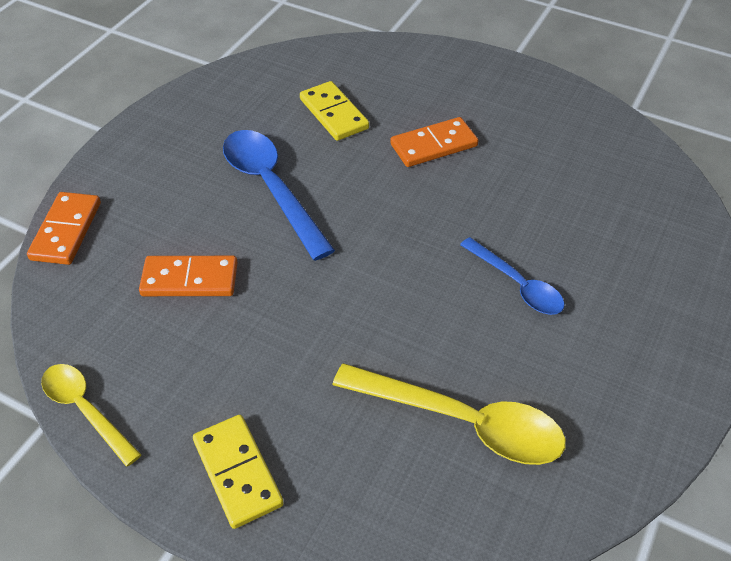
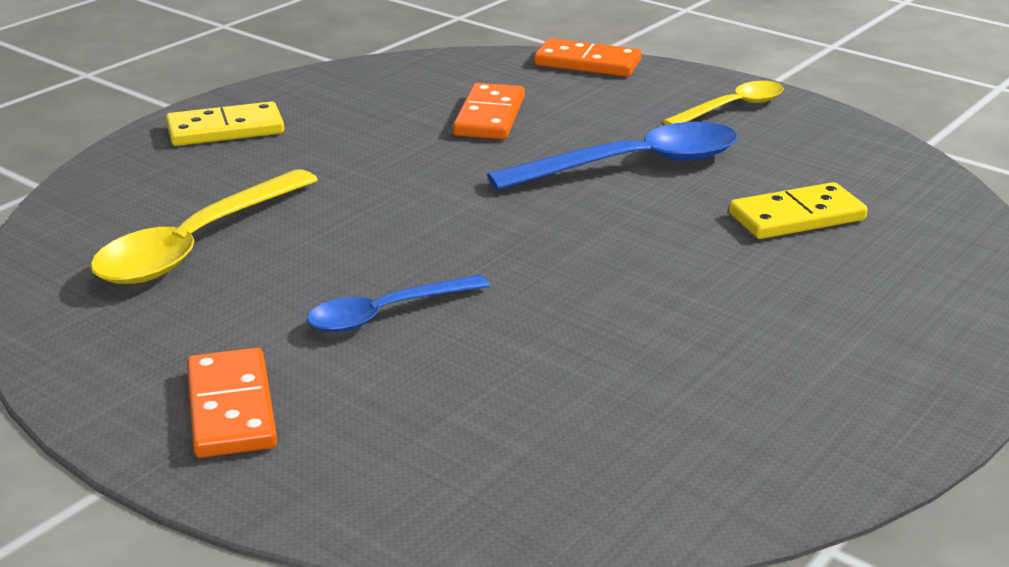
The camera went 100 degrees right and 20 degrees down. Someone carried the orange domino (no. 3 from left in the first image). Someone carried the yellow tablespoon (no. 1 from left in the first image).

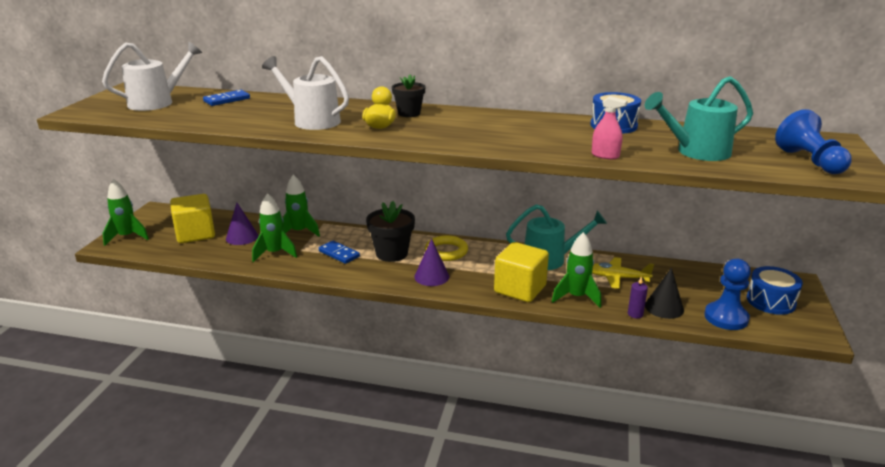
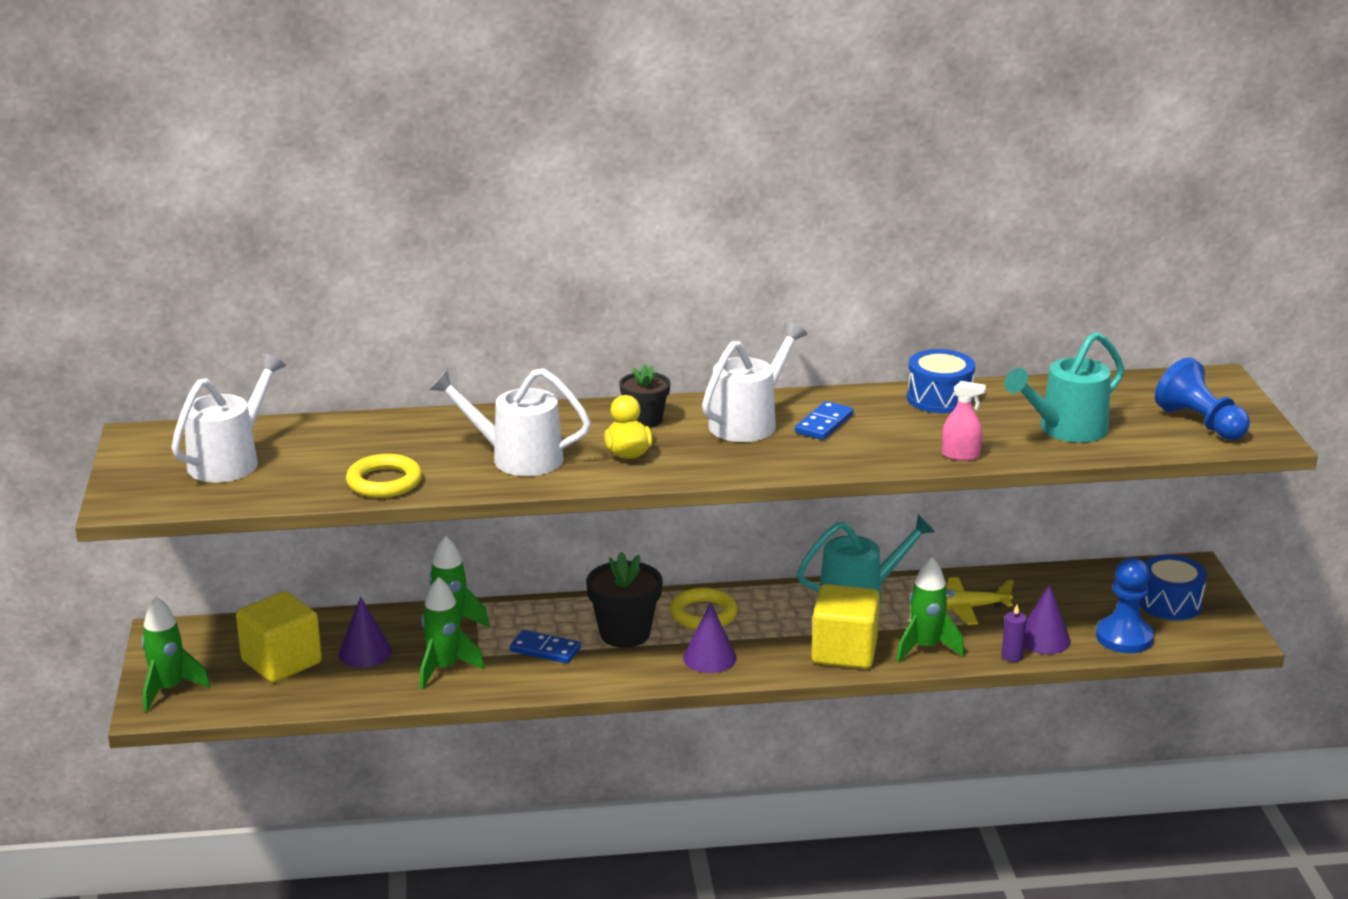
The camera went 20 degrees left and 0 degrees up. Someone carried the cobalt domino (no. 1 from left in the first image). Someone repainted the black cone shape, which became the royal purple cone shape (no. 3 from left). Someone put down the snow-white watering can (no. 3 from left). Someone put down the yellow hoop (no. 1 from left).

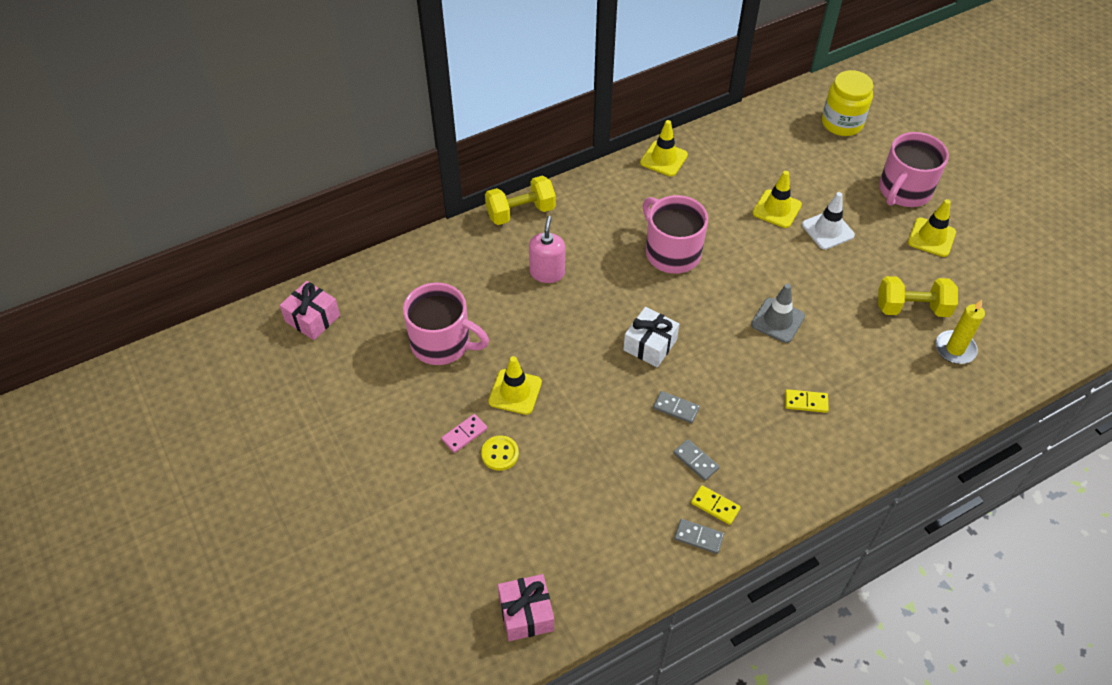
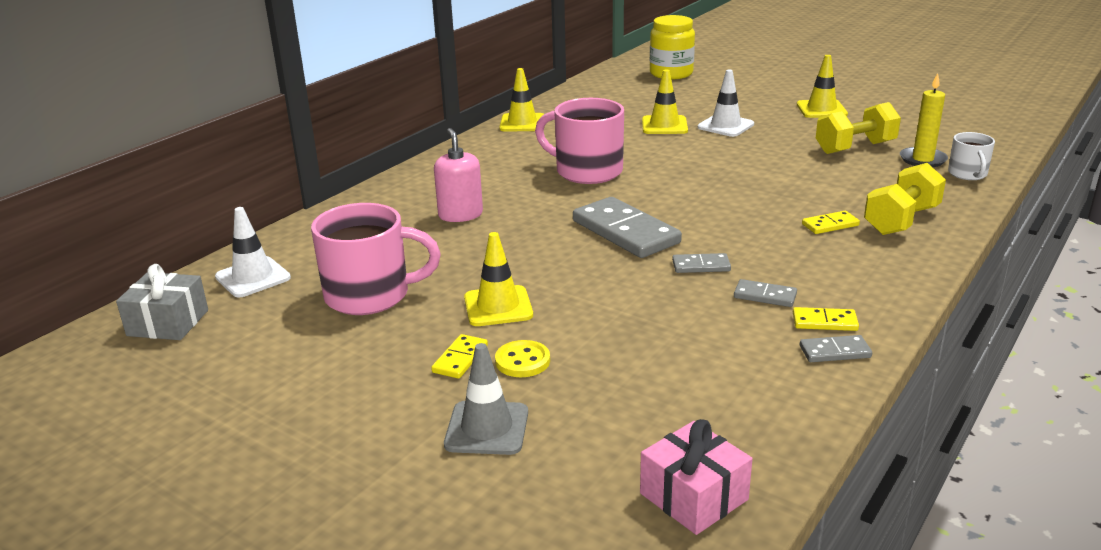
The camera went 25 degrees left and 25 degrees down. Someone took away the rose-pink mug (no. 3 from left). Someone carried the yellow hand weight (no. 1 from left in the first image). Someone repainted the rose-pink wrapped gift (no. 1 from left), which became the ash-grey wrapped gift. Someone carried the ash-grey traffic cone. Someone swapped the snow-white wrapped gift for the ash-grey domino (no. 1 from left). Someone repainted the rose-pink domino, which became the yellow domino (no. 1 from left). Someone put down the snow-white mug. Someone put down the snow-white traffic cone (no. 1 from left).

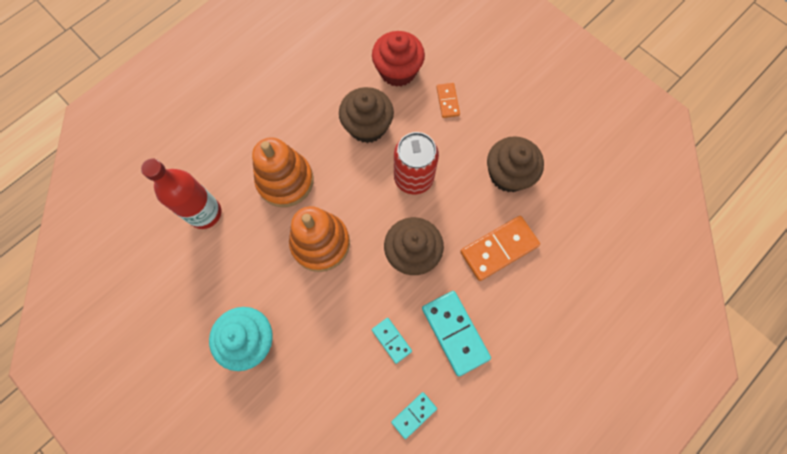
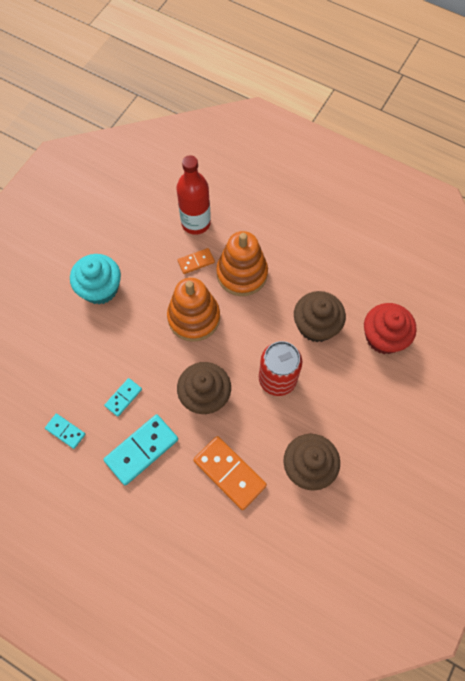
The camera went 75 degrees right and 5 degrees down. Someone carried the orange domino (no. 1 from left).

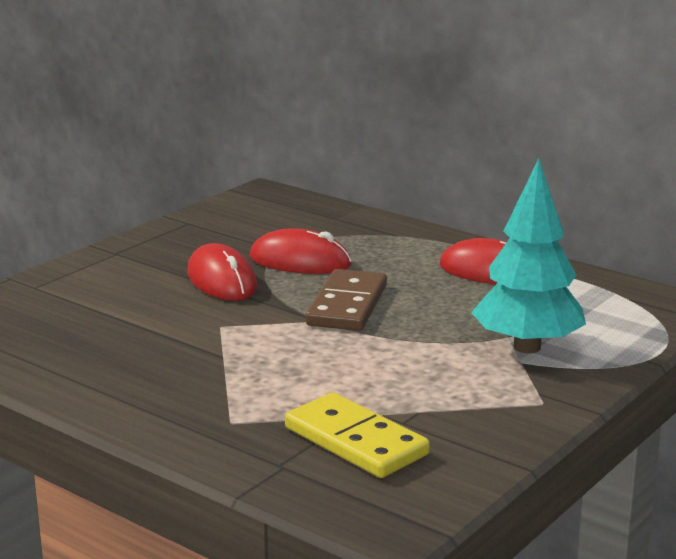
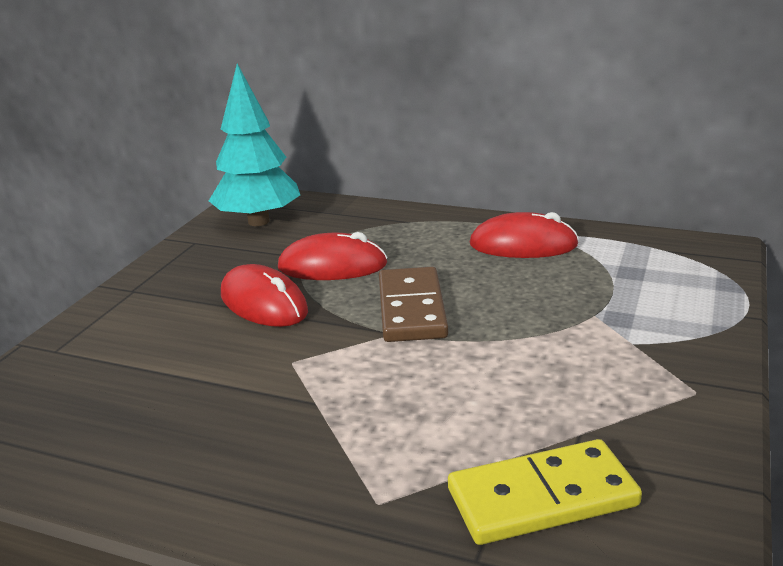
The camera went 15 degrees left and 5 degrees up. Someone carried the teal fir tree. Someone rotated the yellow domino by 45 degrees counterclockwise.

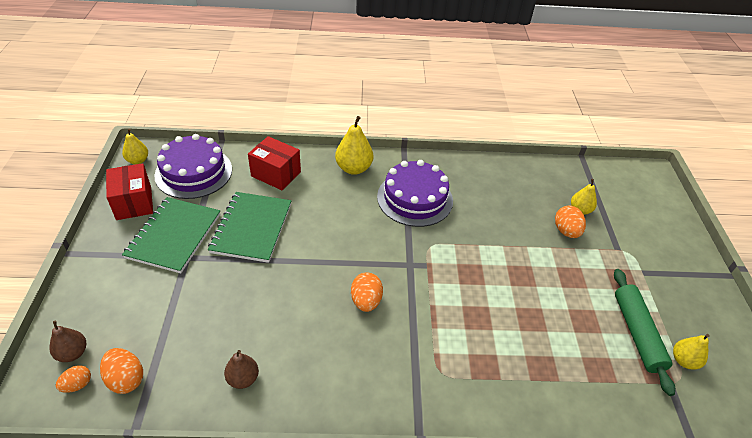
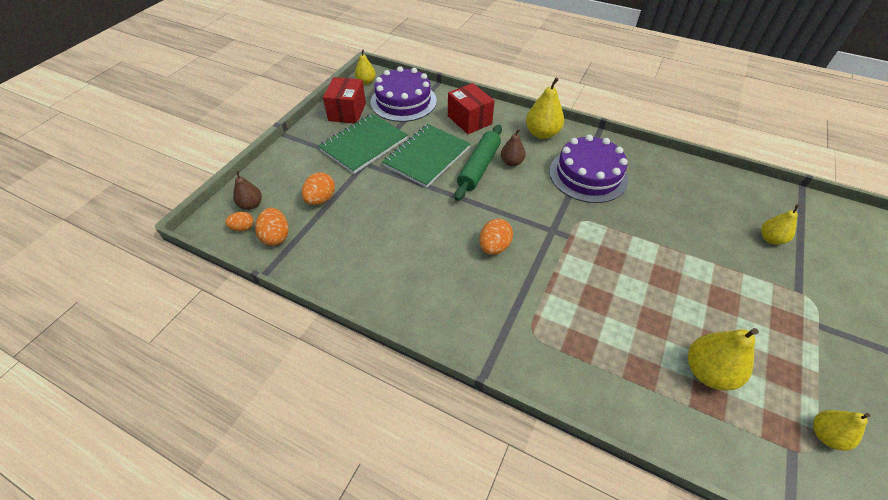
The camera went 30 degrees right and 5 degrees up. Someone carried the orange egg (no. 4 from left in the first image). Someone carried the leaf-green pastry roller. Someone carried the russet pear fruit (no. 2 from left). Someone put down the yellow pear fruit (no. 3 from left).

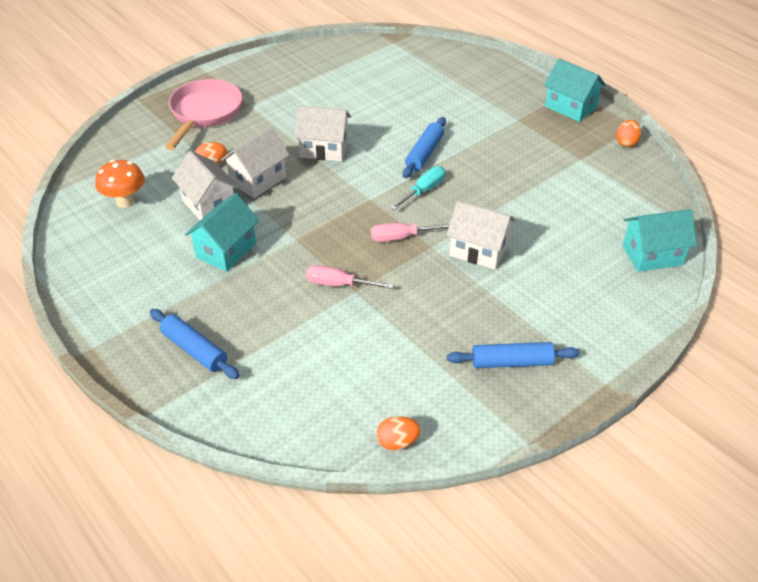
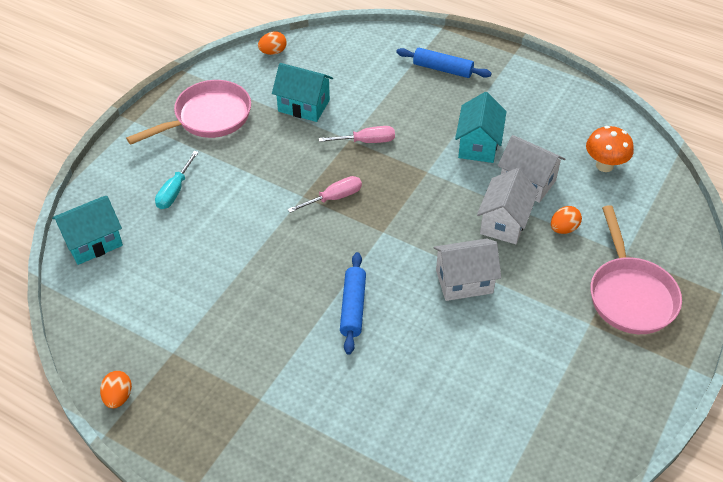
The camera went 160 degrees right and 5 degrees up. Someone carried the teal house (no. 2 from left). Someone carried the teal flat screwdriver. Someone took away the snow-white house (no. 4 from left). Someone swapped the cobalt pastry roller (no. 3 from left) for the rose-pink frying pan (no. 1 from left).

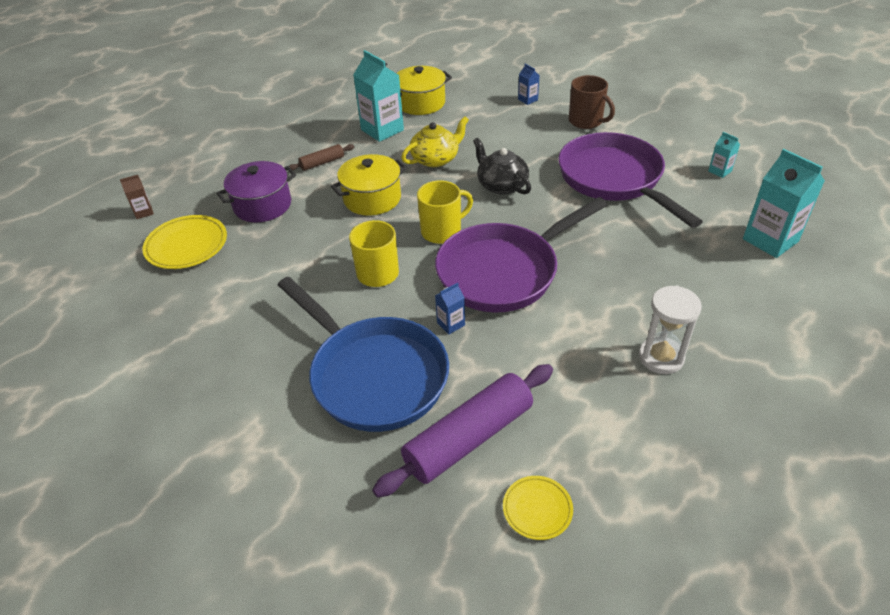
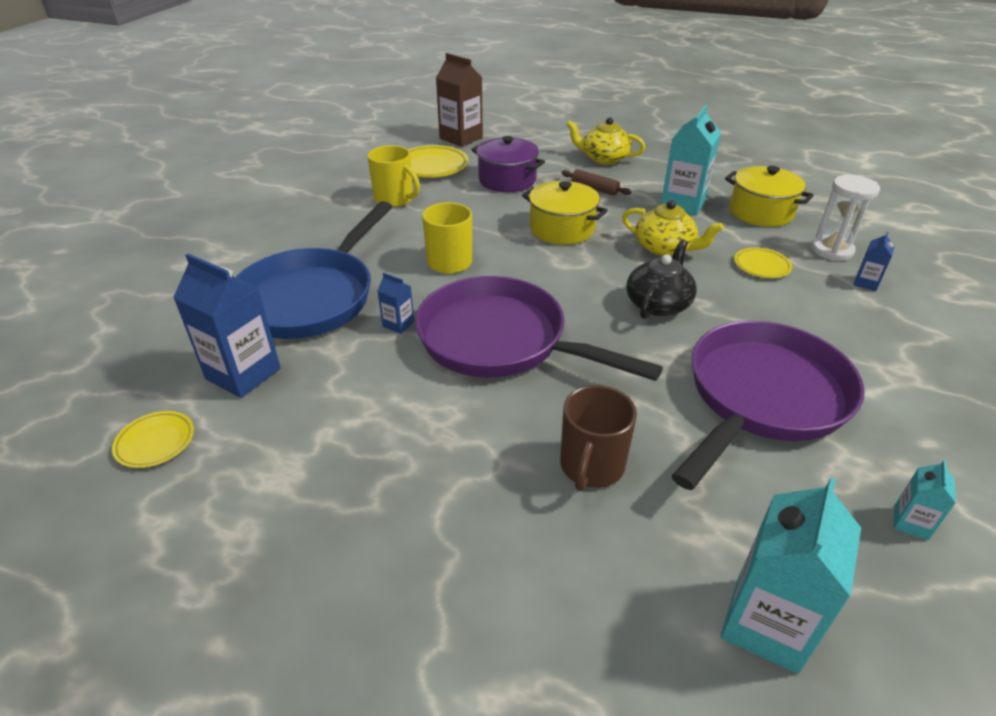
The camera went 65 degrees right and 5 degrees down. Someone carried the russet mug. Someone scaled the russet juice carton by 2.08. Someone carried the yellow mug (no. 2 from left in the first image). Someone carried the snow-white sand timer. Someone swapped the royal purple pastry roller for the cobalt juice carton (no. 1 from left). Someone put down the yellow teapot (no. 1 from left). Someone put down the yellow flat dish (no. 3 from left).

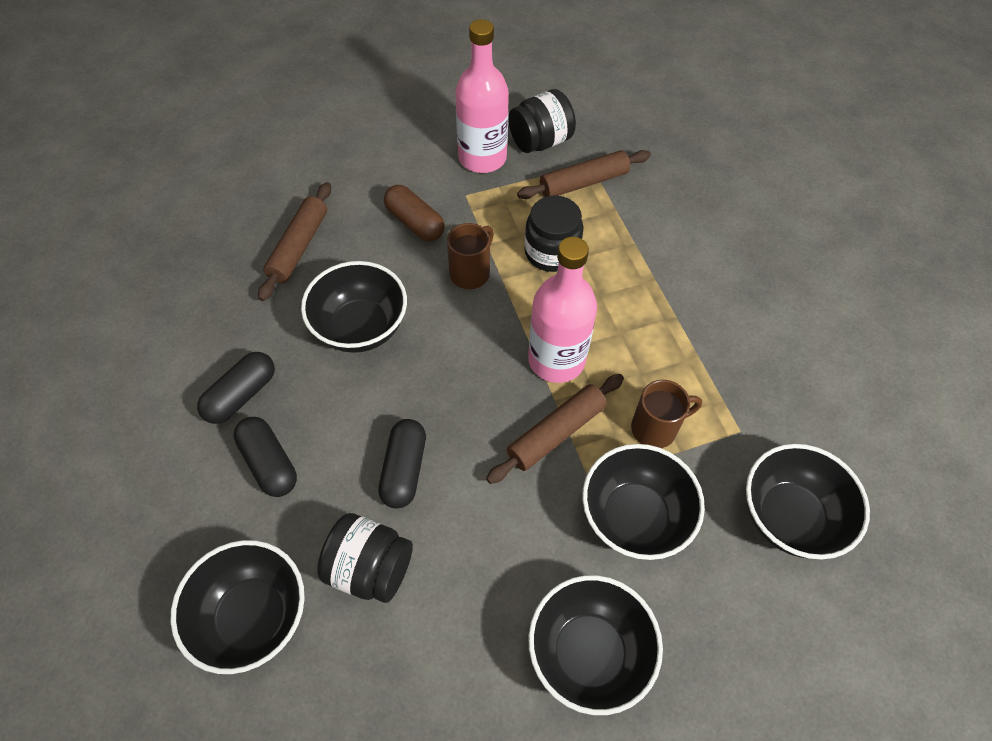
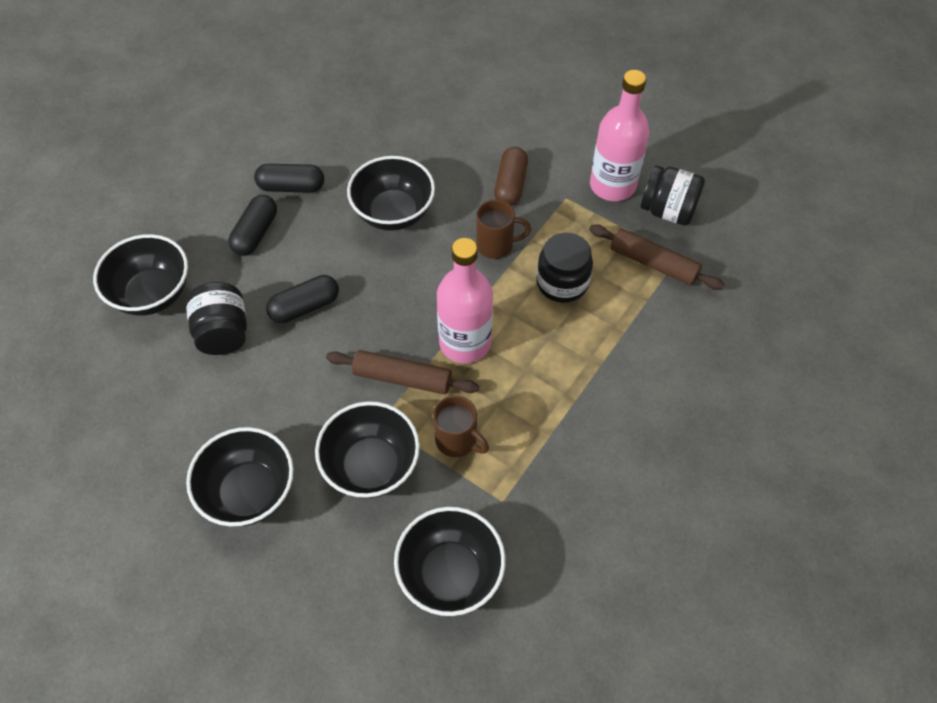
The camera went 55 degrees right and 0 degrees up. Someone took away the russet pastry roller (no. 1 from left).

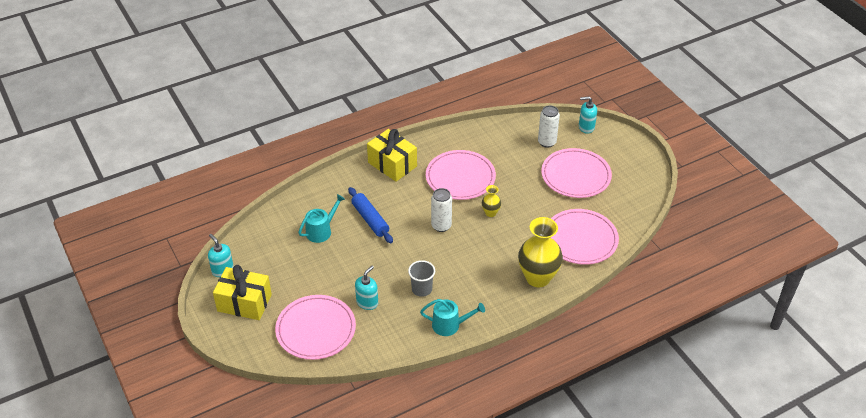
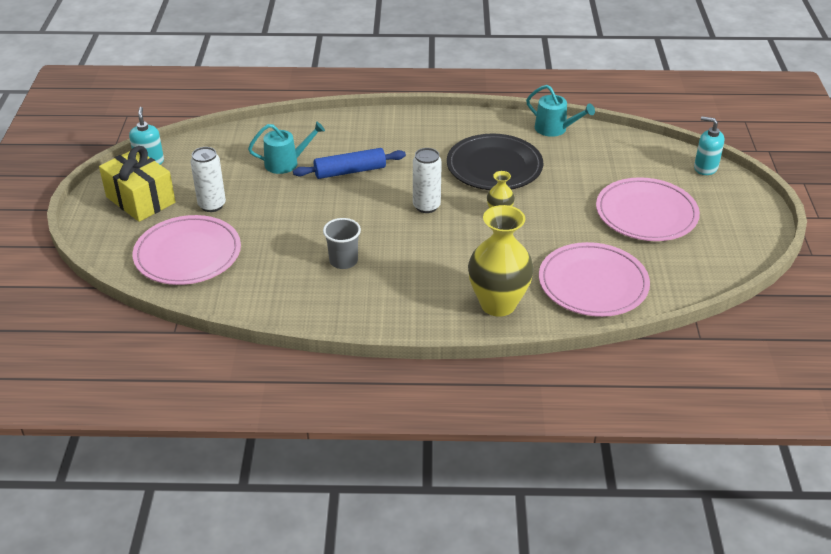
The camera went 30 degrees right and 5 degrees down. Someone carried the snow-white soda can (no. 2 from left in the first image). Someone took away the yellow wrapped gift (no. 2 from left). Someone repainted the rose-pink flat dish (no. 2 from left), which became the black flat dish. Someone rotated the cobalt pastry roller by 75 degrees clockwise. Someone took away the teal soap dispenser (no. 2 from left). Someone carried the teal watering can (no. 2 from left).

